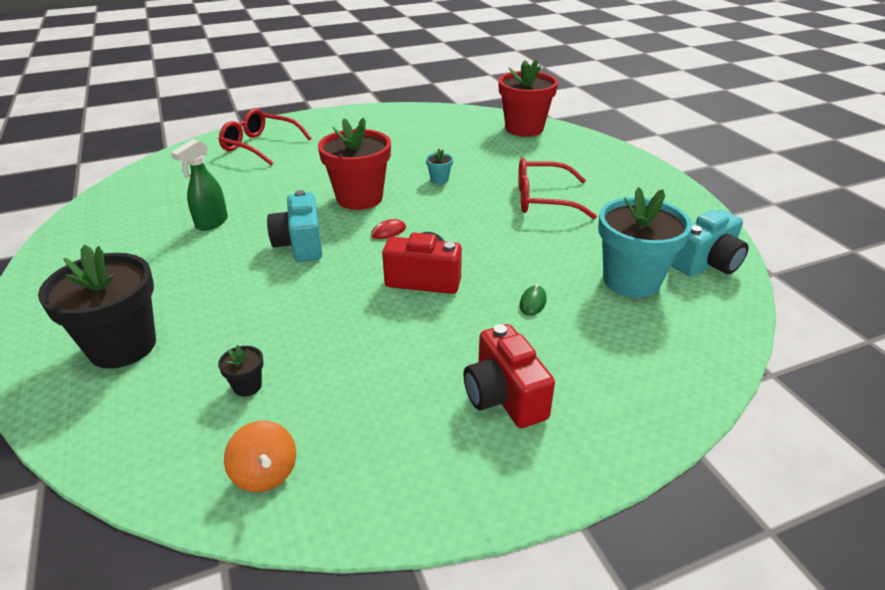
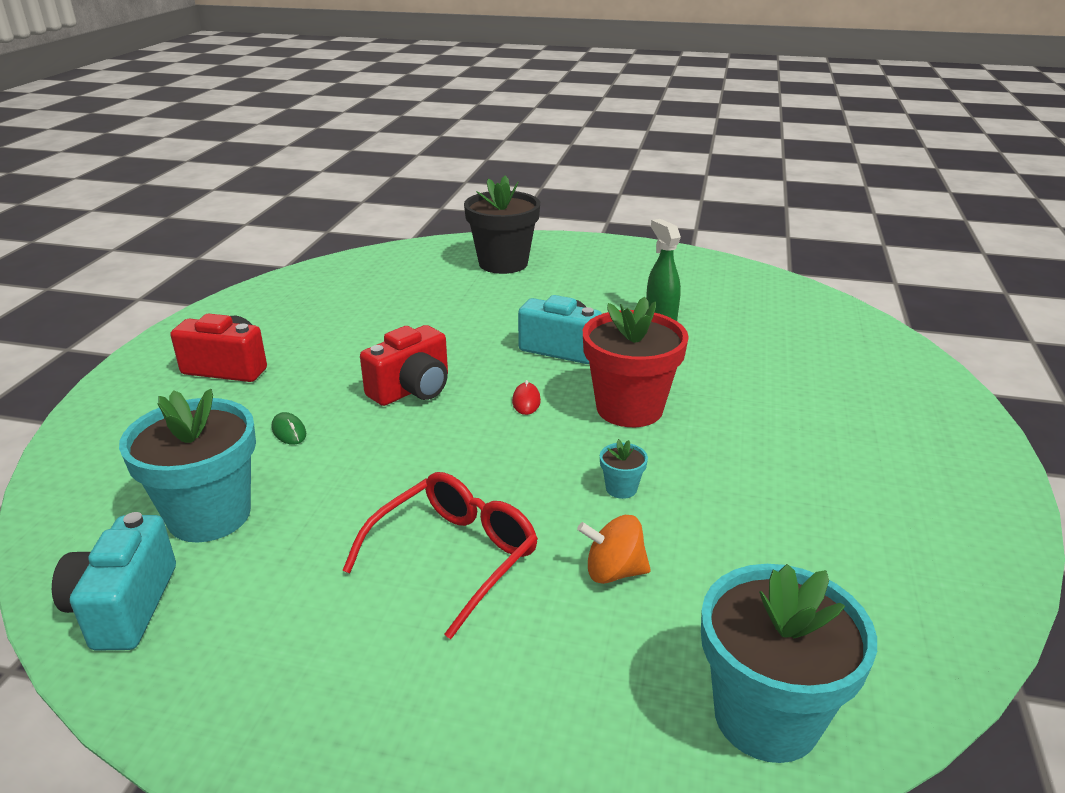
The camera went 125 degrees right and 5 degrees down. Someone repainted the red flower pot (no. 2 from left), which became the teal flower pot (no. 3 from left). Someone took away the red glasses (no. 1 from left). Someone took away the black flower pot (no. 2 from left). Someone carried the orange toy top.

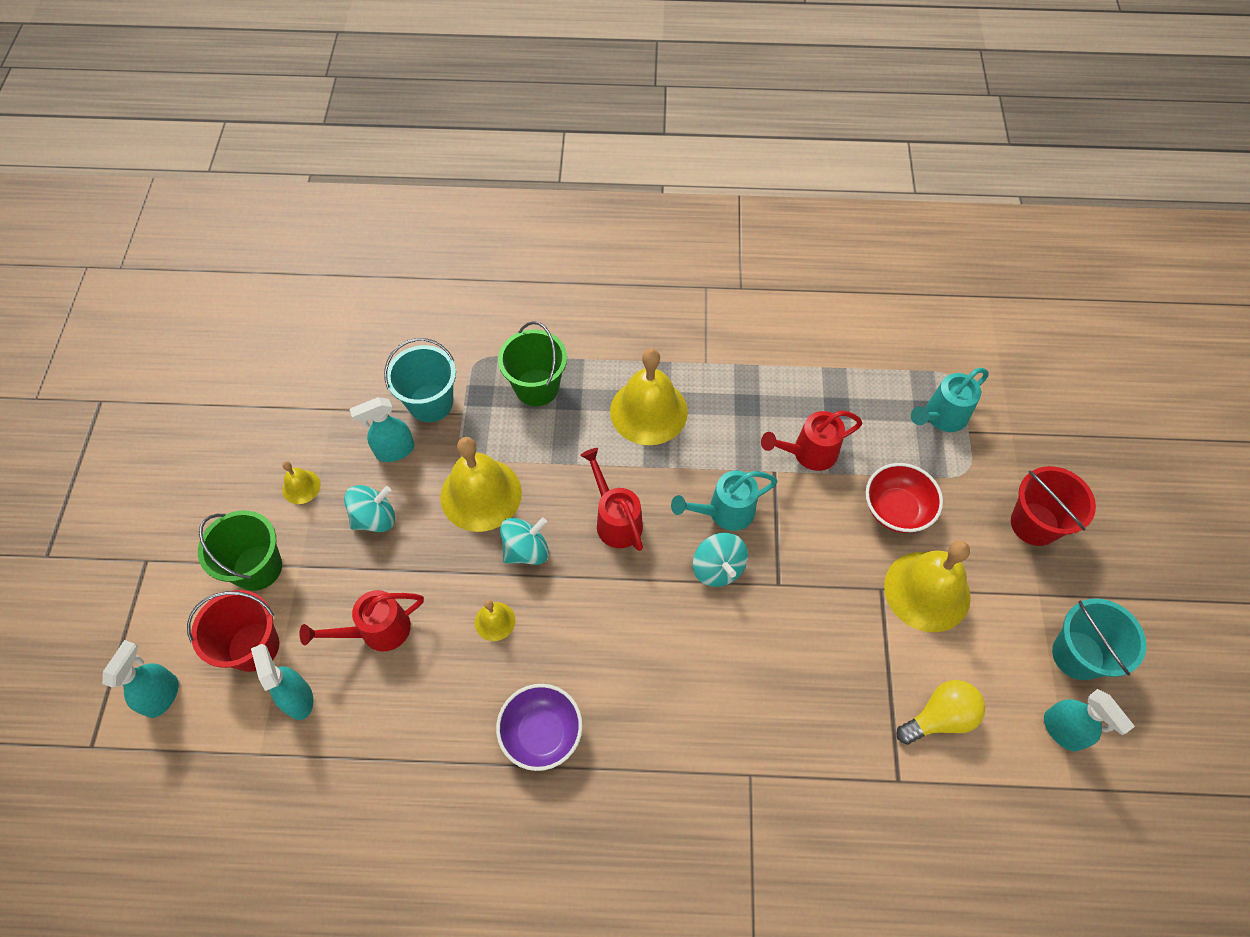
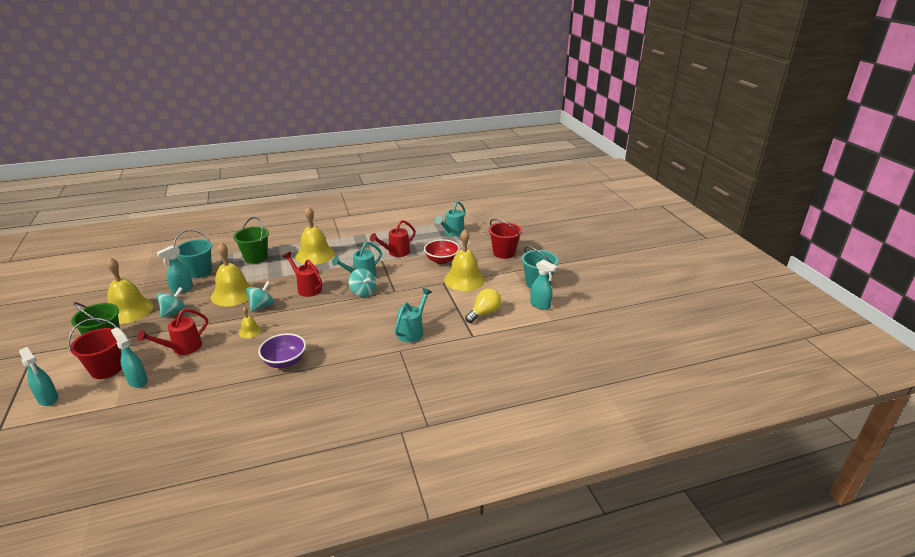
The camera went 20 degrees left and 30 degrees down. Someone scaled the yellow hand bell (no. 1 from left) by 2.13. Someone rotated the teal spray bottle (no. 1 from left) by 135 degrees clockwise. Someone put down the teal watering can (no. 2 from left).

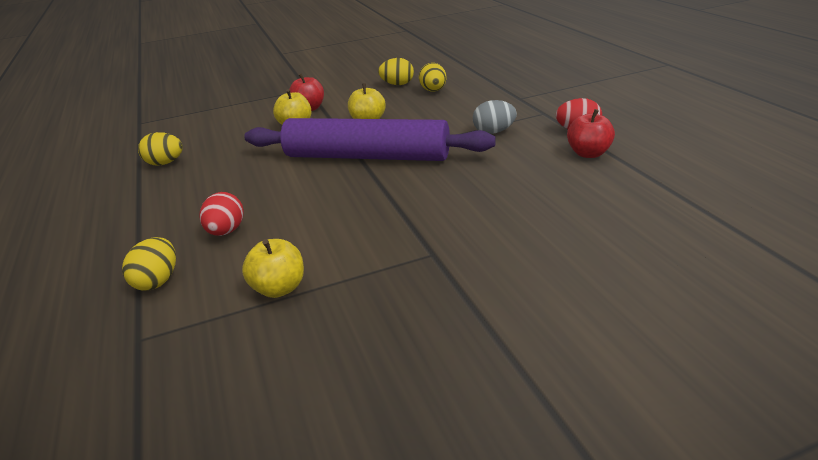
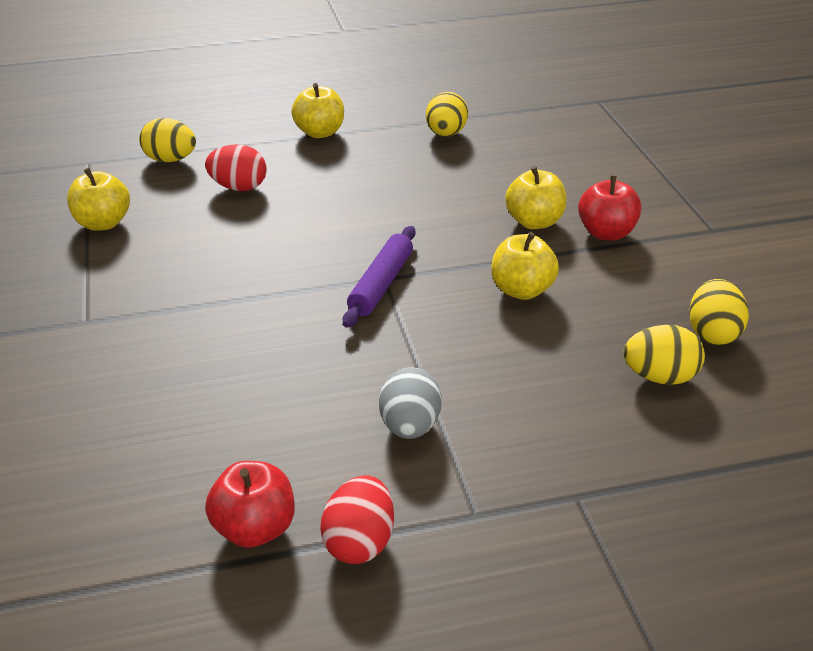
The camera went 95 degrees right and 5 degrees up. Someone scaled the royal purple pastry roller by 0.45. Someone put down the yellow toy apple (no. 2 from left).

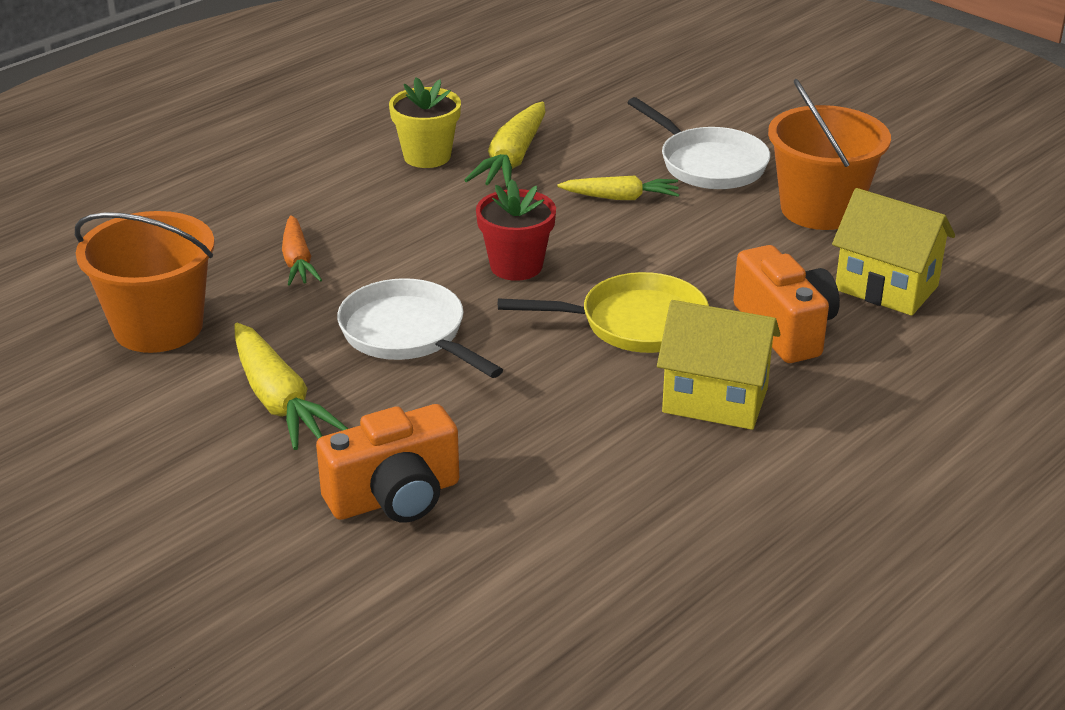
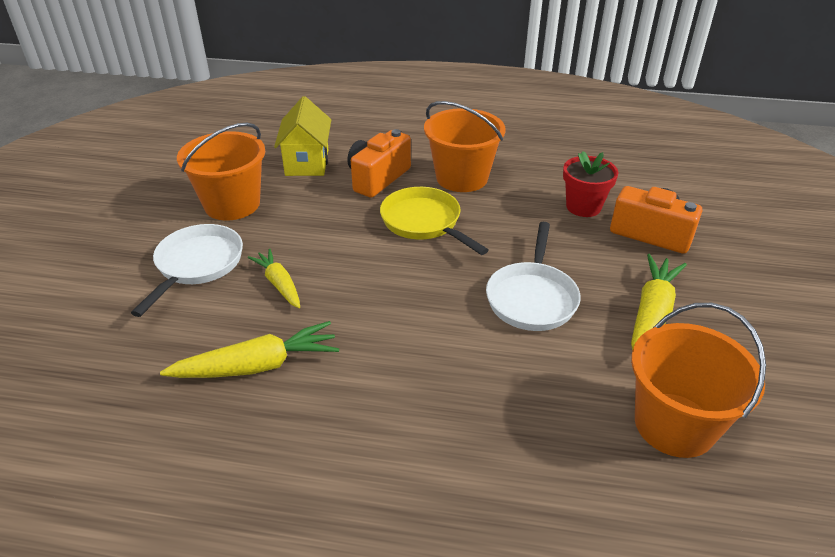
The camera went 125 degrees left and 5 degrees up. Someone took away the yellow flower pot. Someone carried the red flower pot. Someone took away the orange toy carrot. Someone swapped the yellow house (no. 1 from left) for the orange bucket (no. 2 from left).

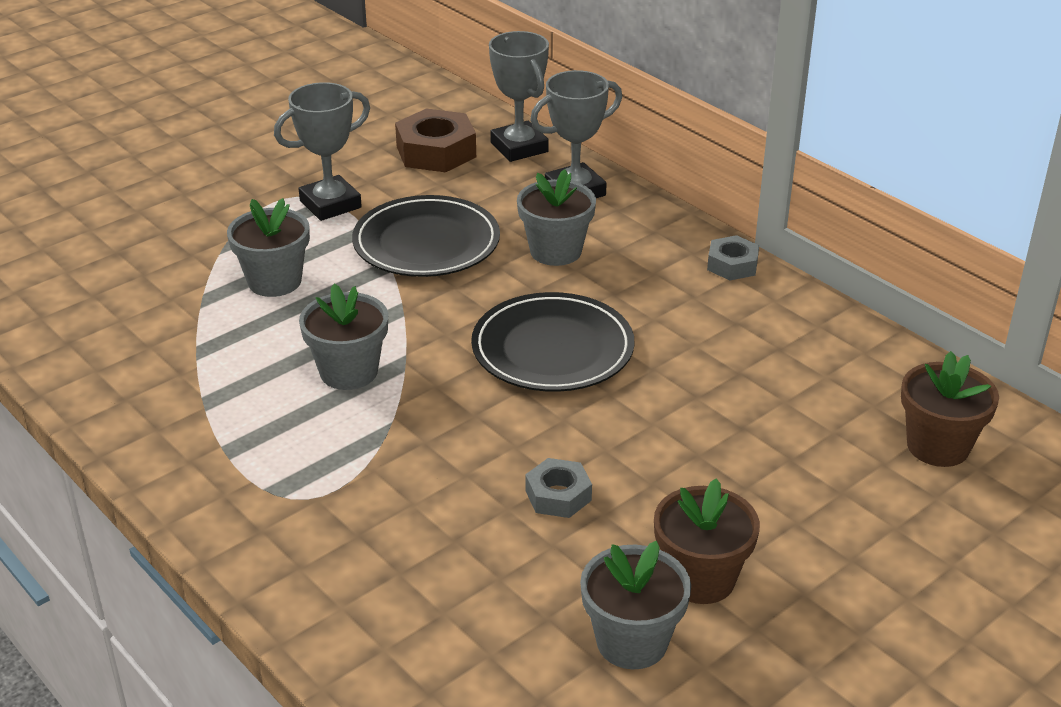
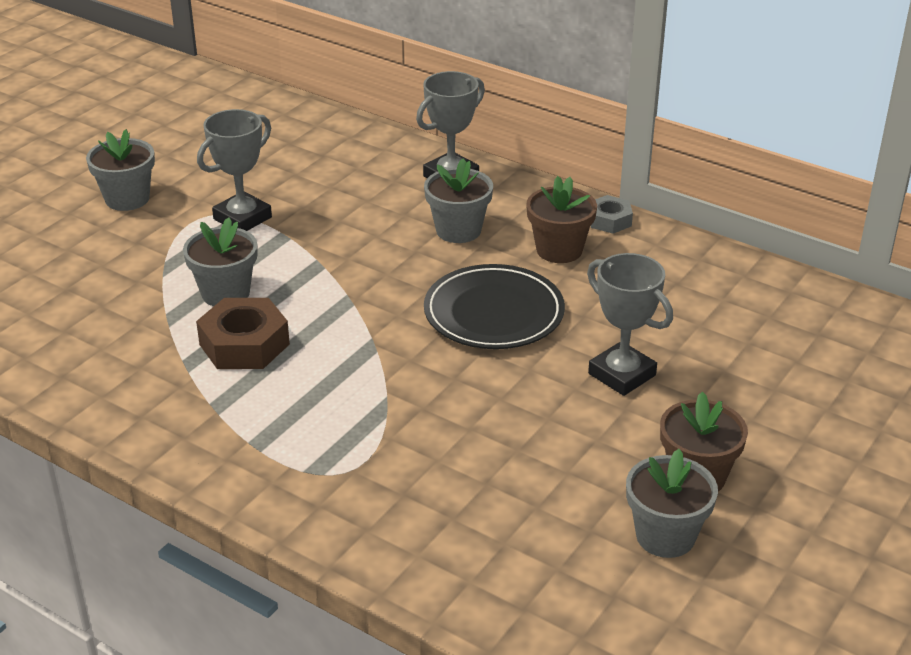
The camera went 15 degrees left and 0 degrees up. Someone carried the ash-grey prize cup (no. 2 from left in the first image). Someone carried the russet hex nut. Someone took away the black flat dish (no. 1 from left). Someone carried the ash-grey flower pot (no. 2 from left in the first image). Someone carried the russet flower pot (no. 2 from left in the first image). Someone took away the ash-grey hex nut (no. 1 from left).

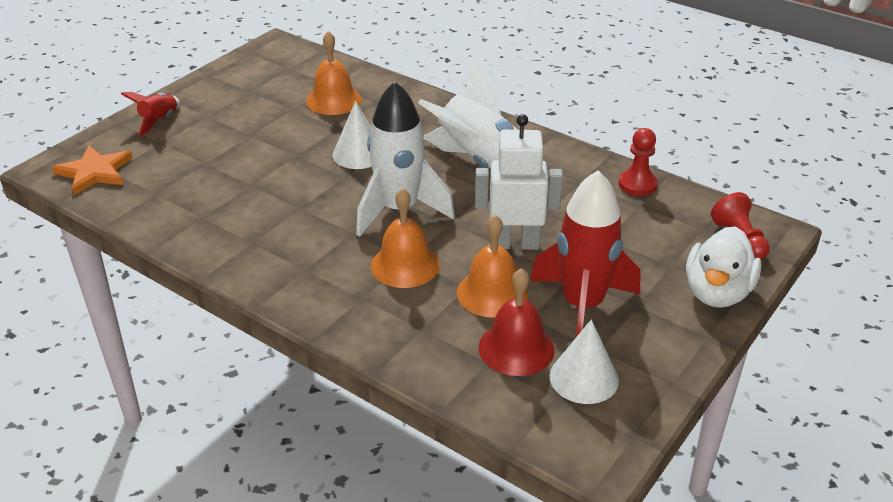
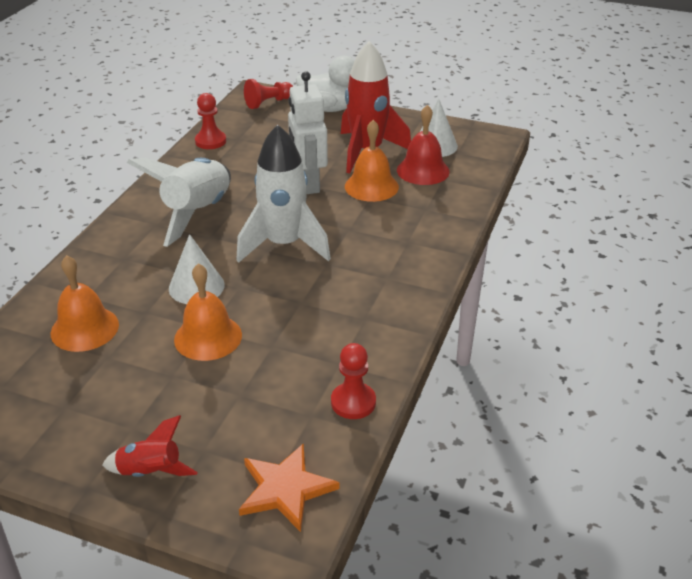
The camera went 105 degrees left and 0 degrees up. Someone carried the orange hand bell (no. 2 from left). Someone put down the red chess pawn (no. 3 from left).

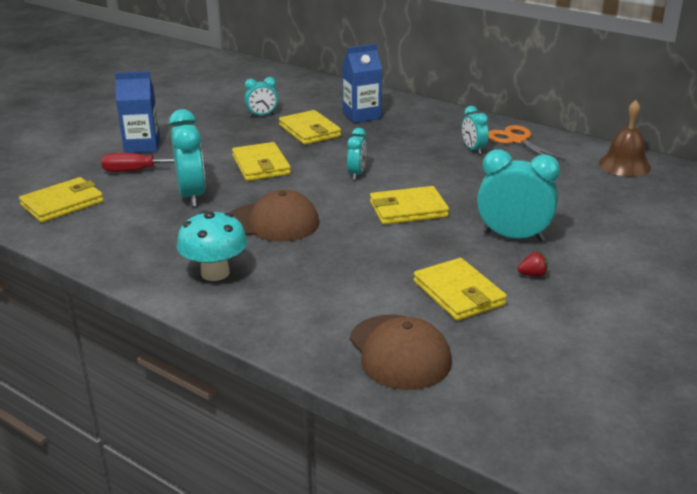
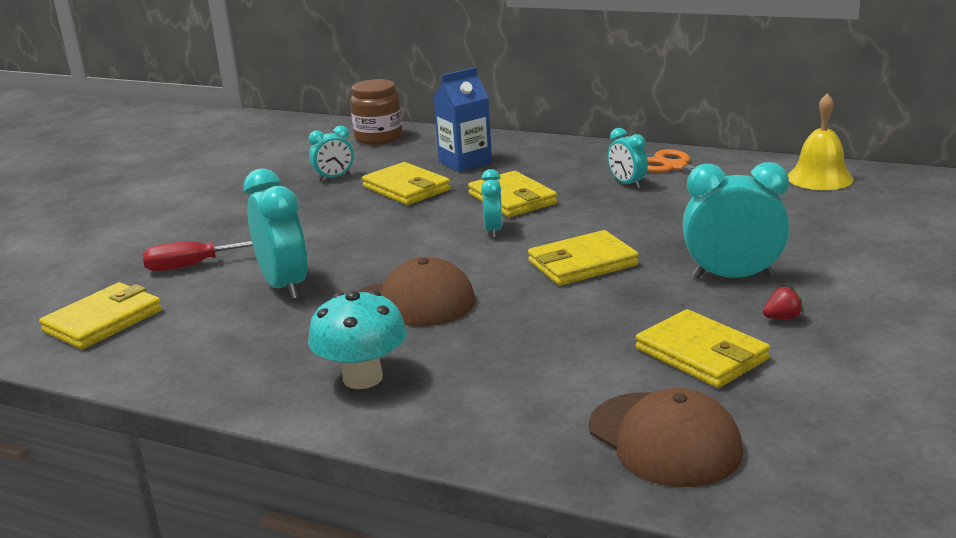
The camera went 10 degrees left and 5 degrees down. Someone took away the cobalt juice carton (no. 1 from left). Someone repainted the russet hand bell, which became the yellow hand bell. Someone carried the yellow wallet (no. 2 from left in the first image). Someone put down the russet preserve jar.

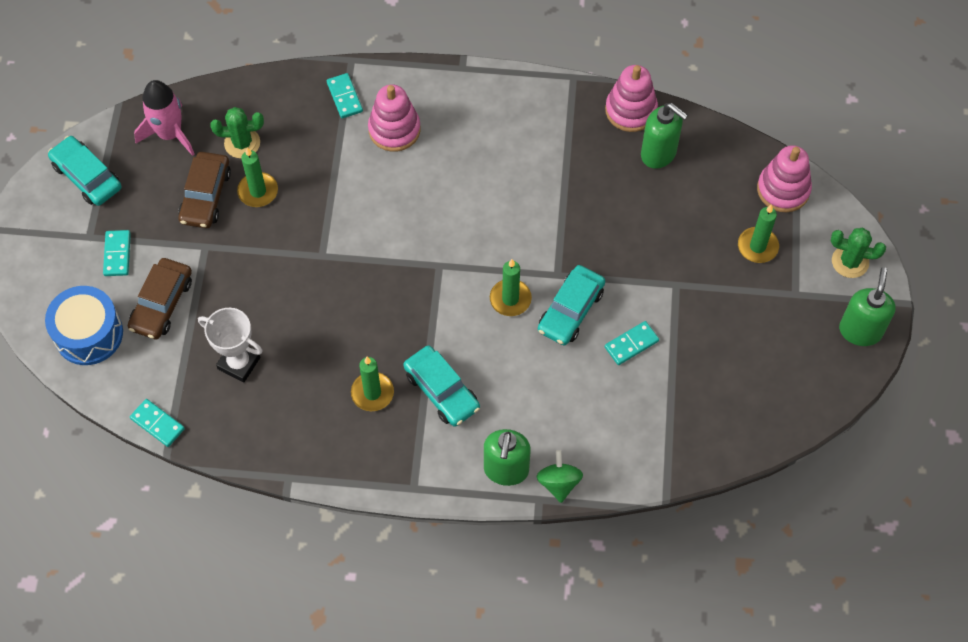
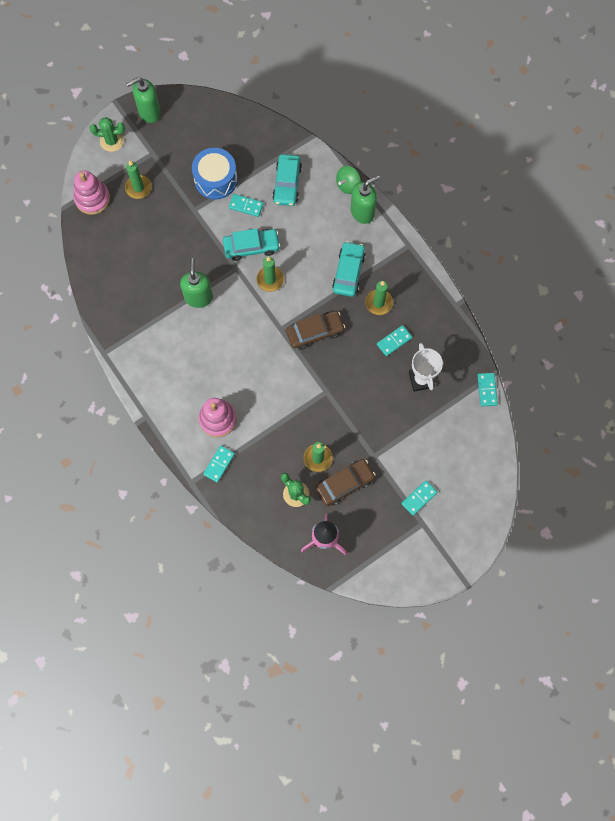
The camera went 130 degrees left and 10 degrees up. Someone took away the rose-pink stacking rings (no. 2 from left). Someone carried the leaf-green soap dispenser (no. 2 from left). Someone carried the teal toy car (no. 1 from left in the first image). Someone rotated the leaf-green cactus (no. 2 from left in the first image) by 60 degrees counterclockwise. Someone carried the russet toy car (no. 1 from left). Someone carried the cobalt toy drum. Someone put down the teal domino (no. 3 from left).

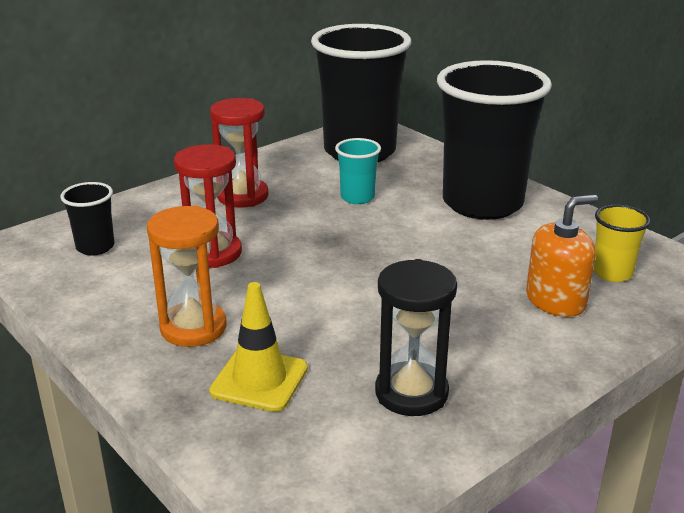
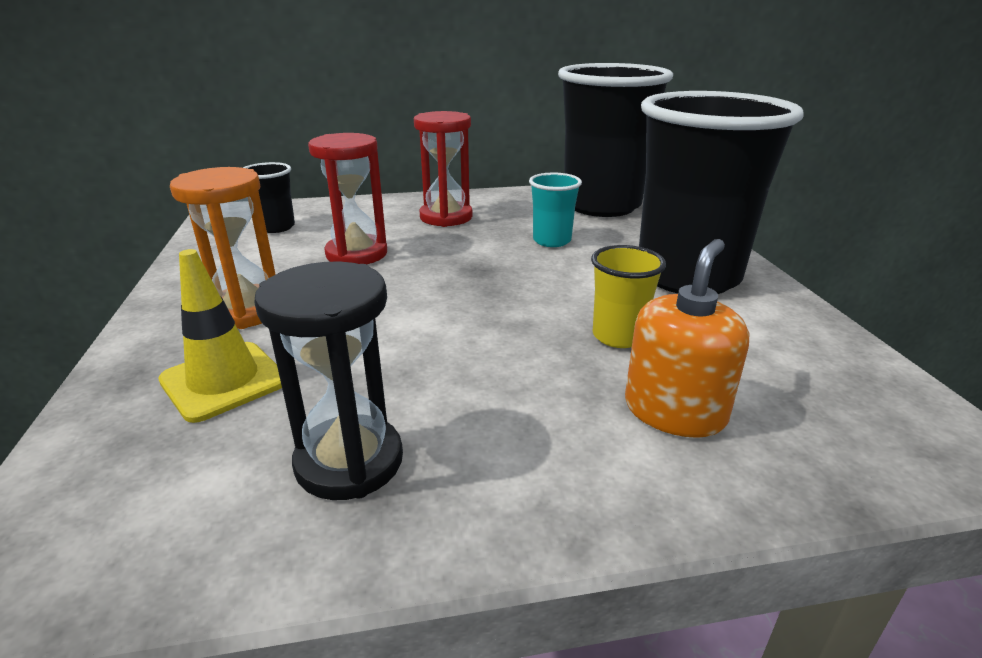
The camera went 30 degrees right and 0 degrees up. Someone rotated the orange soap dispenser by 60 degrees counterclockwise. Someone carried the yellow beaker.

